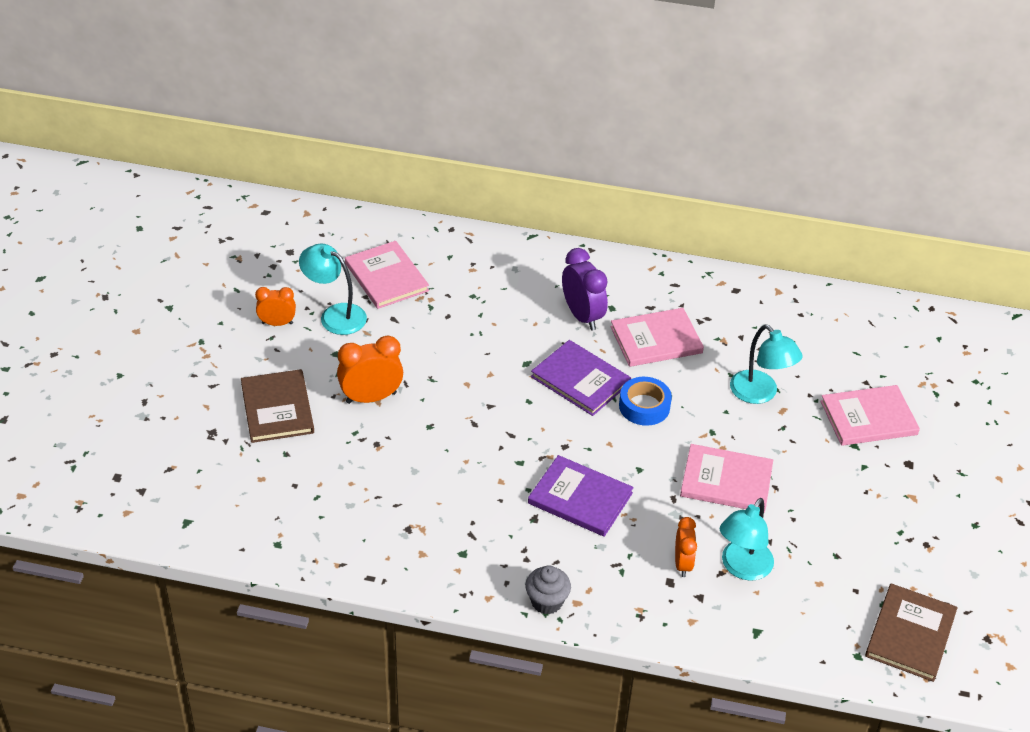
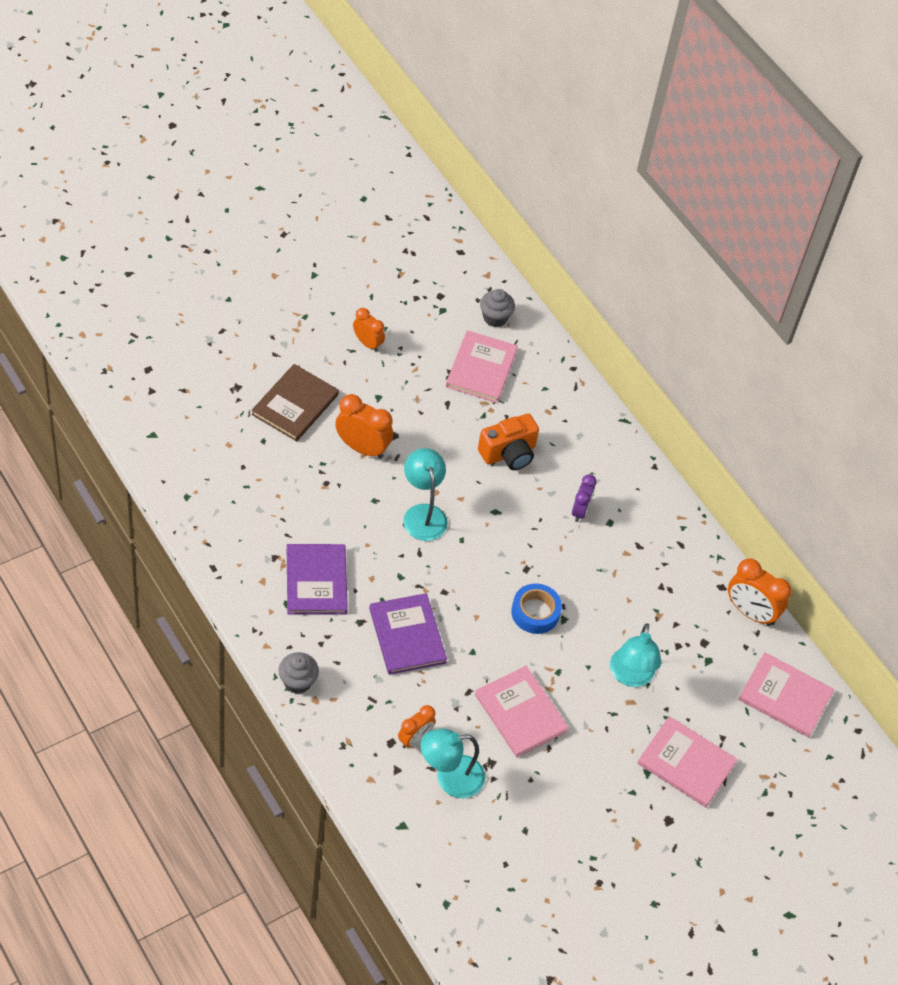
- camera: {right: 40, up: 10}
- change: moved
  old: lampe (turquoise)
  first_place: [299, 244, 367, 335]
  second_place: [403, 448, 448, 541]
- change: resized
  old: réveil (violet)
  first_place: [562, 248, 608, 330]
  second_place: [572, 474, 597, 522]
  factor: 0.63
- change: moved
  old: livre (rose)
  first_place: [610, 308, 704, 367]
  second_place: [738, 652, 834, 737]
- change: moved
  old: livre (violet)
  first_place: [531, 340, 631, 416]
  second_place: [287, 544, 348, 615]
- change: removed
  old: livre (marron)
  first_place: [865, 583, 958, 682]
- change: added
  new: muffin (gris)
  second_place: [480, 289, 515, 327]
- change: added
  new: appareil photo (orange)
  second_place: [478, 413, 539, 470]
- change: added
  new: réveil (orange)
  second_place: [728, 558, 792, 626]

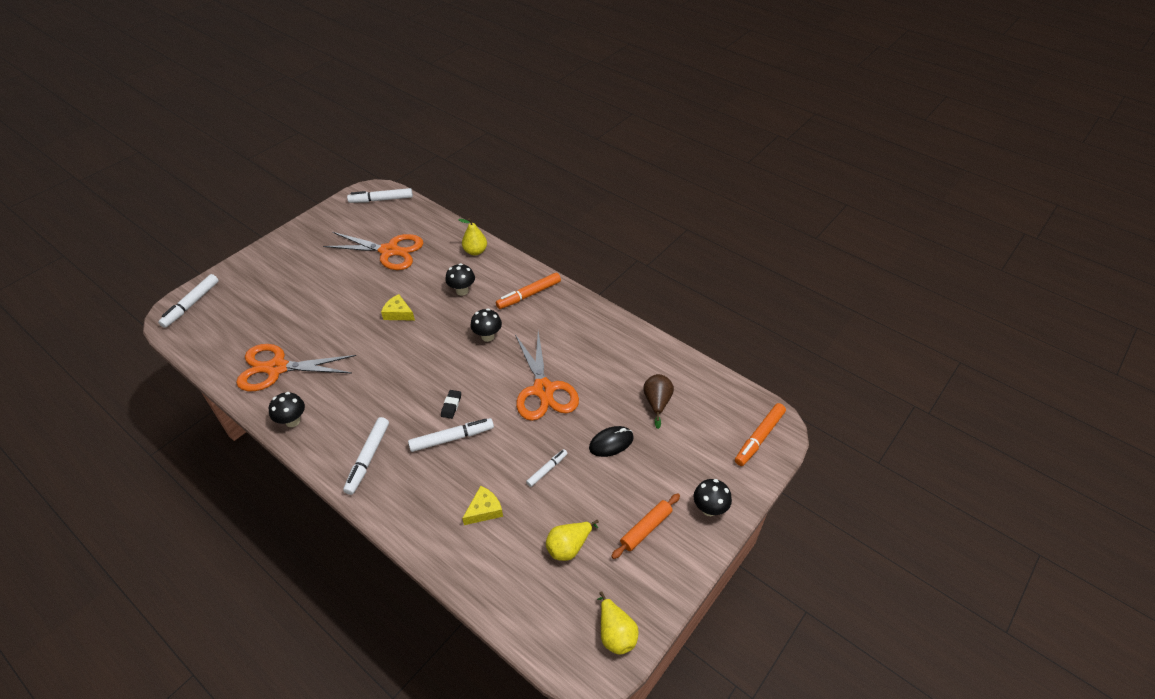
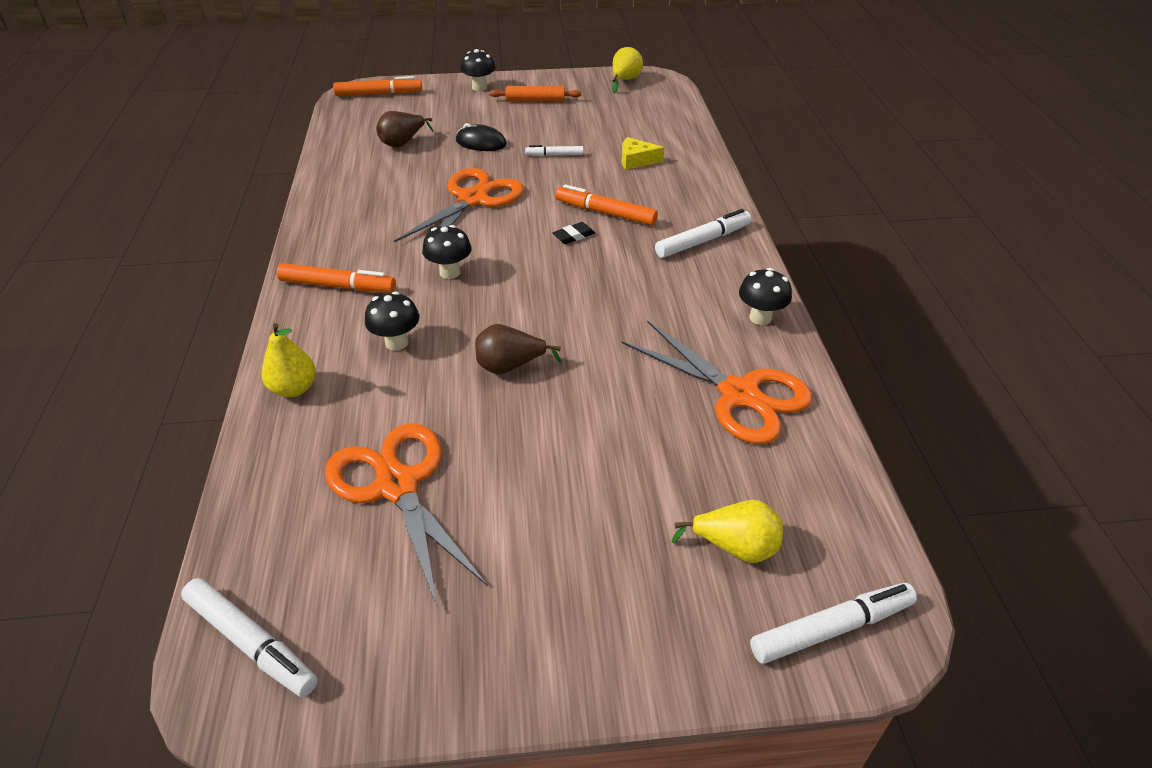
- camera: {right: -135, up: -5}
- change: replaced
  old: fromage (jaune)
  new: poire (marron)
  first_place: [381, 294, 415, 320]
  second_place: [475, 324, 561, 374]
- change: recoloured
  old: feutre (blanc)
  new: feutre (orange)
  first_place: [408, 418, 494, 452]
  second_place: [555, 184, 658, 225]
- change: moved
  old: poire (jaune)
  first_place: [546, 520, 599, 561]
  second_place: [671, 500, 783, 563]

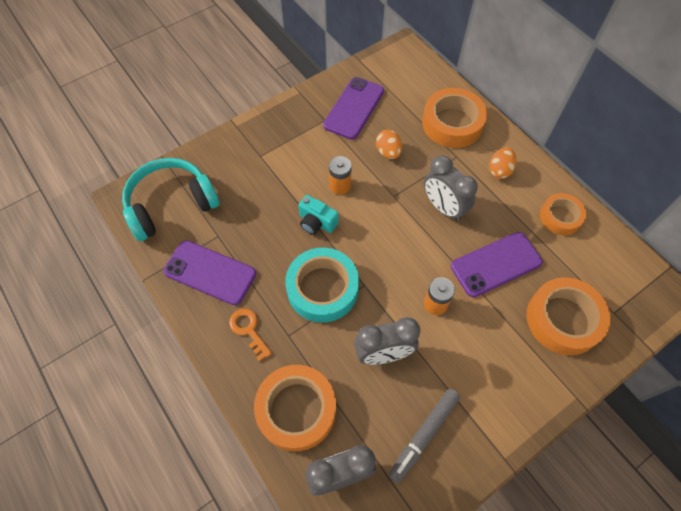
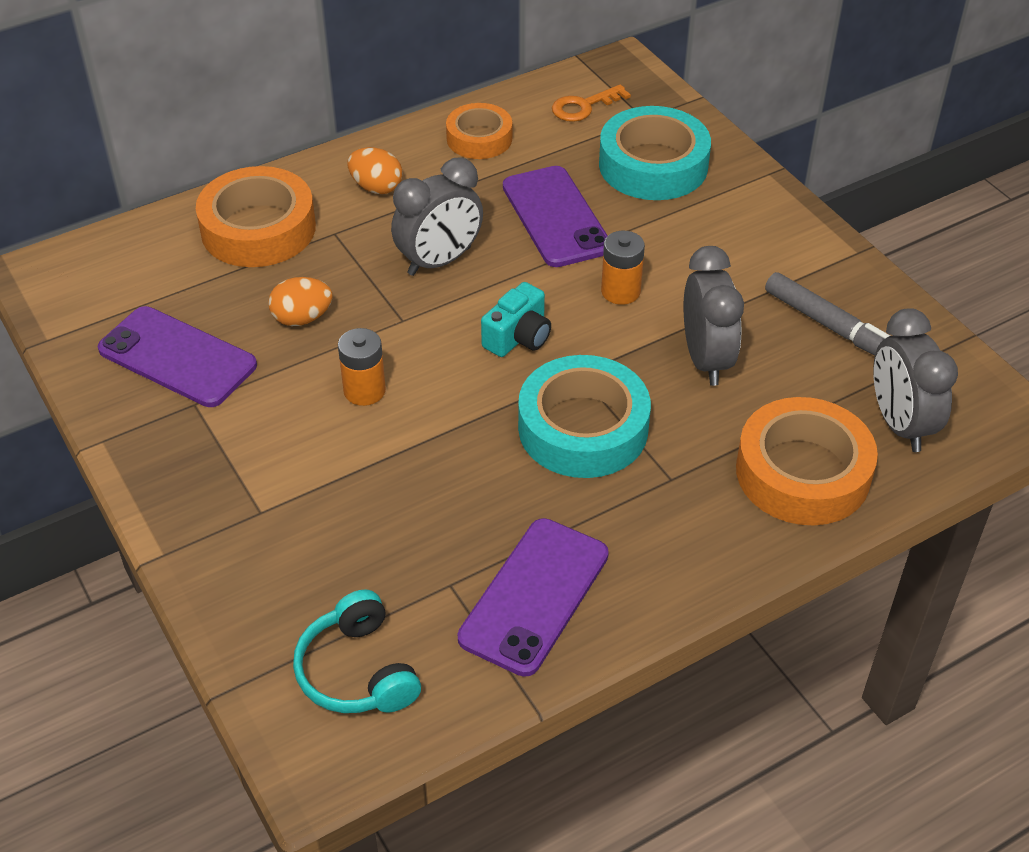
- camera: {right: -85, up: -15}
- change: resized
  old: casque audio (turquoise)
  first_place: [122, 158, 220, 241]
  second_place: [293, 590, 421, 713]
  factor: 0.63
- change: moved
  old: appareil photo (turquoise)
  first_place: [299, 195, 339, 235]
  second_place: [481, 282, 551, 357]
- change: recoloured
  old: ruban adhésif (orange)
  new: ruban adhésif (turquoise)
  first_place: [527, 278, 611, 355]
  second_place: [599, 106, 711, 200]
- change: moved
  old: clé (orange)
  first_place: [229, 308, 272, 361]
  second_place: [552, 84, 631, 122]

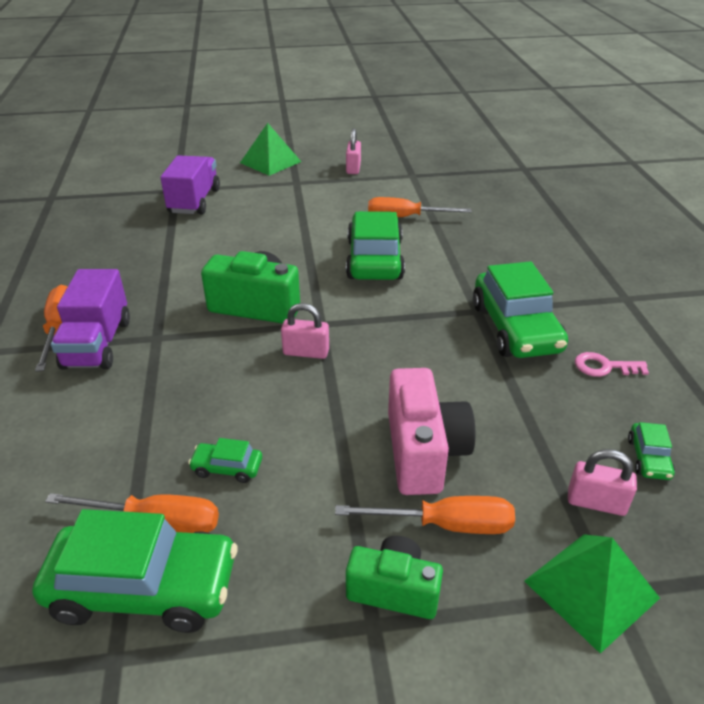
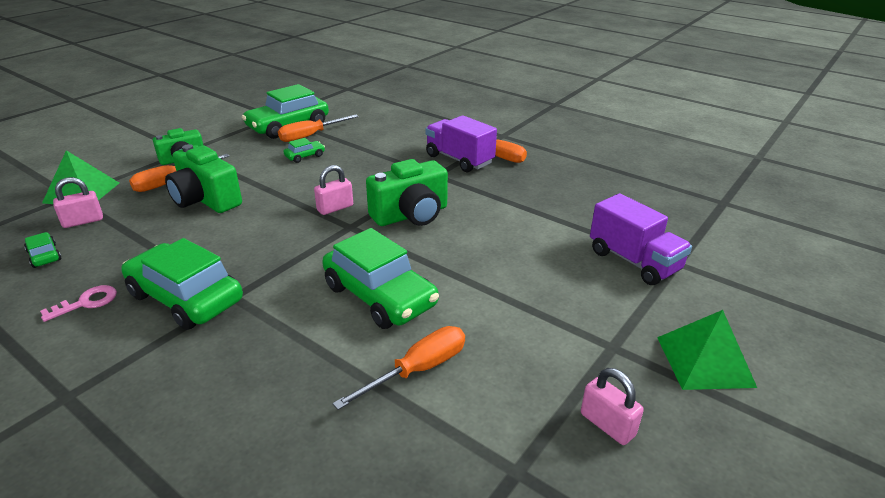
- camera: {right: 135, up: -5}
- change: recoloured
  old: appareil photo (rose)
  new: appareil photo (vert)
  first_place: [388, 368, 476, 495]
  second_place: [165, 144, 242, 213]

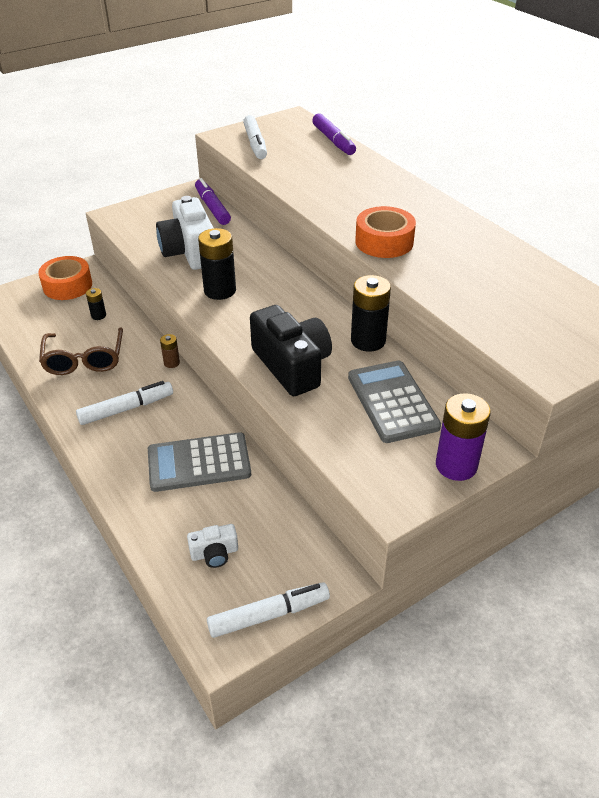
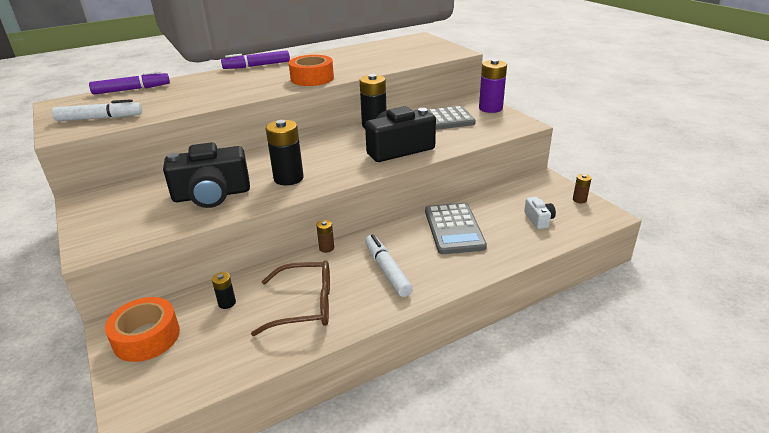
- camera: {right: -85, up: -10}
- change: moved
  old: feutre (violet)
  first_place: [195, 178, 231, 225]
  second_place: [221, 50, 290, 69]
- change: recoloured
  old: appareil photo (blanc)
  new: appareil photo (noir)
  first_place: [156, 196, 213, 270]
  second_place: [163, 142, 250, 208]
- change: replaced
  old: feutre (blanc)
  new: pile (marron)
  first_place: [207, 582, 330, 638]
  second_place: [573, 174, 592, 203]

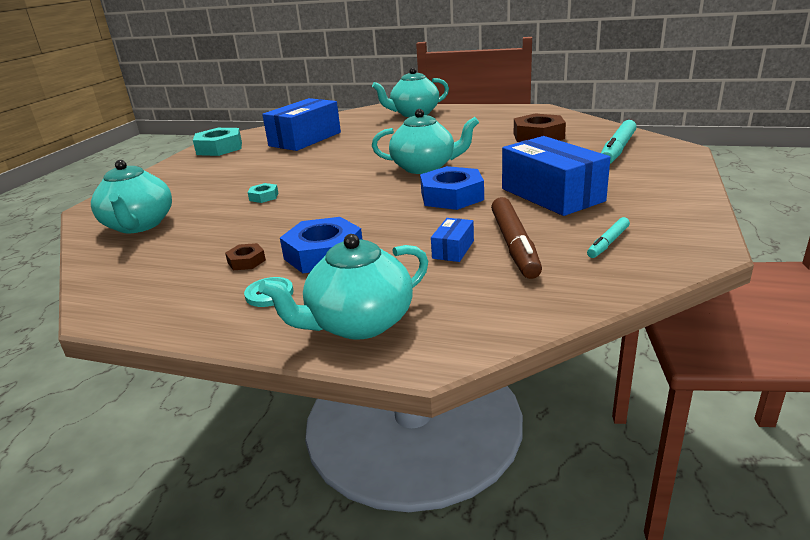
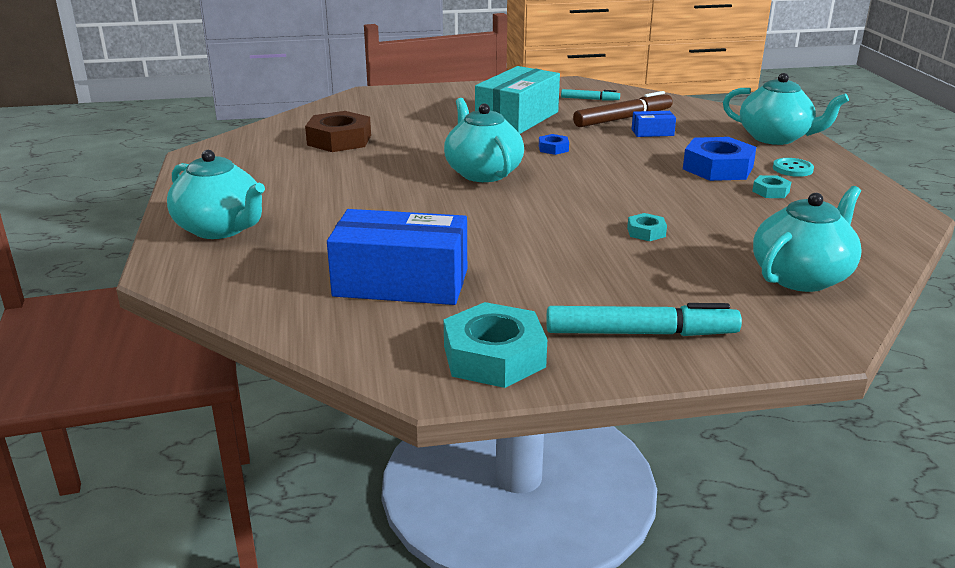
- camera: {right: -120, up: 0}
- change: moved
  old: feutre (turquoise)
  first_place: [601, 120, 637, 164]
  second_place: [546, 303, 742, 336]
- change: recoloured
  old: boîte (bleu)
  new: boîte (turquoise)
  first_place: [502, 136, 610, 216]
  second_place: [475, 66, 560, 134]
- change: resized
  old: écrou (bleu)
  first_place: [420, 166, 484, 210]
  second_place: [539, 134, 569, 155]
  factor: 0.48
- change: recoloured
  old: écrou (marron)
  new: écrou (turquoise)
  first_place: [225, 243, 266, 270]
  second_place: [752, 175, 791, 198]

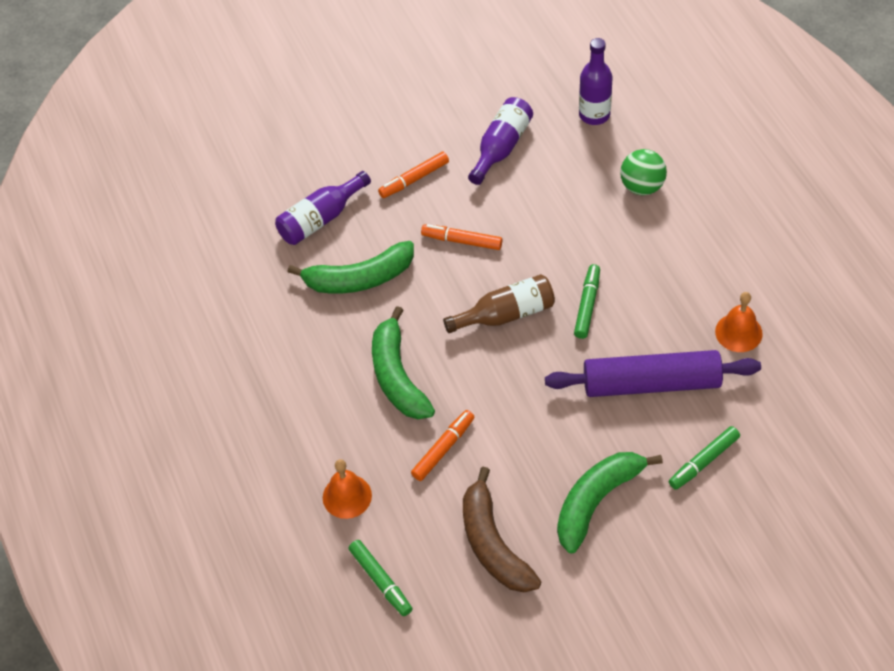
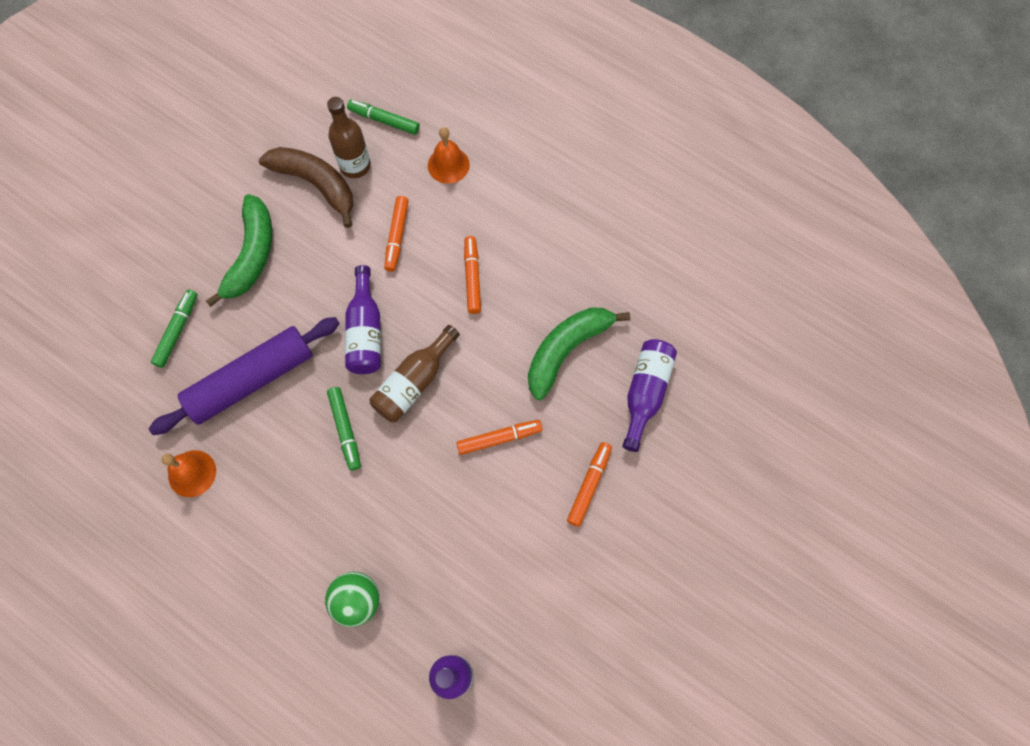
- camera: {right: 145, up: 15}
- change: moved
  old: bouteille (violet)
  first_place: [468, 97, 533, 185]
  second_place: [345, 265, 381, 374]
- change: replaced
  old: banane (vert)
  new: feutre (orange)
  first_place: [372, 306, 435, 419]
  second_place: [464, 236, 481, 314]
- change: added
  new: bouteille (marron)
  second_place: [327, 97, 371, 178]

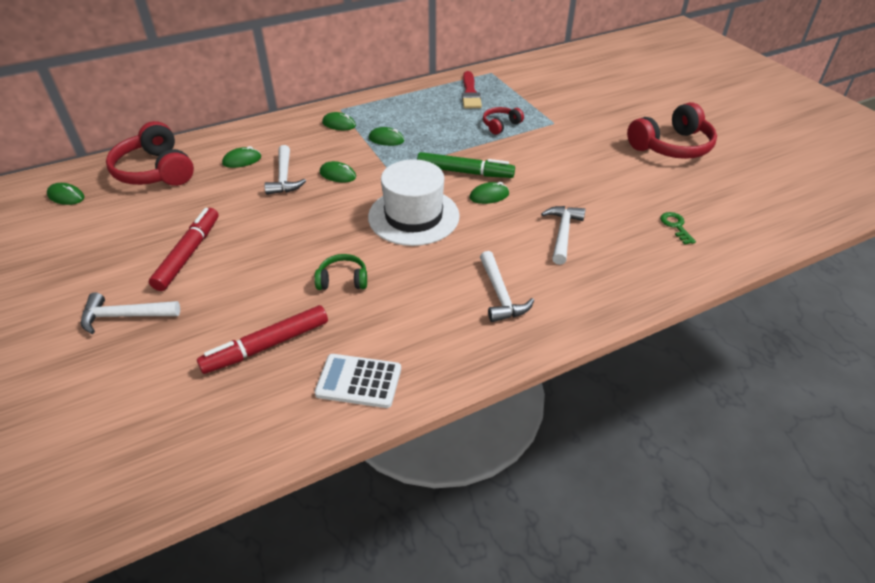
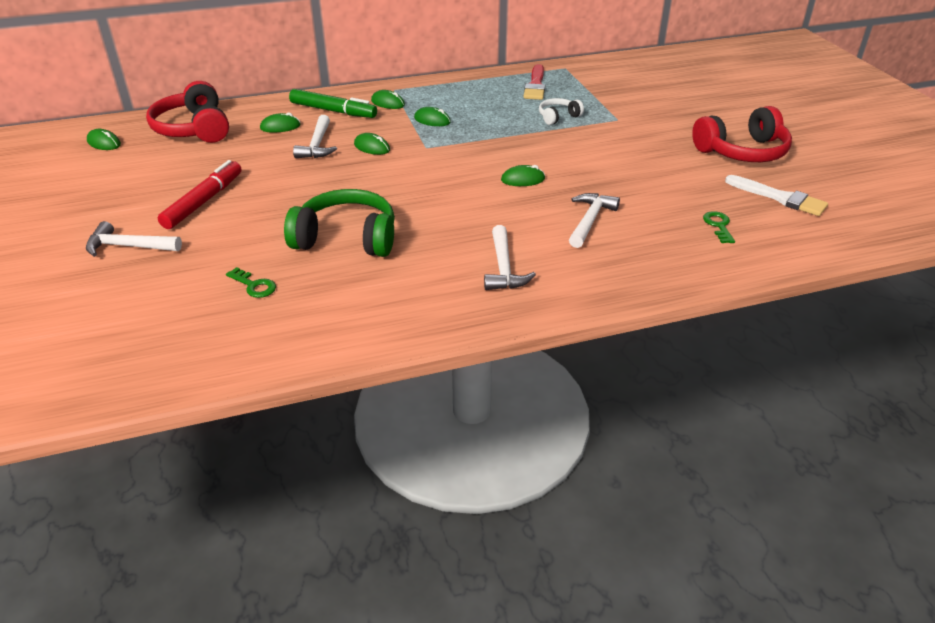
- camera: {right: 10, up: -5}
- change: recoloured
  old: casque audio (rouge)
  new: casque audio (blanc)
  first_place: [483, 107, 524, 135]
  second_place: [539, 98, 584, 125]
- change: moved
  old: feutre (vert)
  first_place: [417, 152, 515, 178]
  second_place: [289, 89, 377, 118]
- change: removed
  old: chapeau (blanc)
  first_place: [368, 159, 460, 246]
- change: resized
  old: casque audio (vert)
  first_place: [315, 254, 367, 290]
  second_place: [284, 189, 395, 257]
  factor: 1.96
- change: replaced
  old: feutre (rouge)
  new: clé (vert)
  first_place: [197, 305, 328, 374]
  second_place: [226, 267, 276, 298]
- change: removed
  old: calculatrice (blanc)
  first_place: [315, 354, 401, 408]
- change: added
  new: pinceau (blanc)
  second_place: [725, 175, 828, 216]

